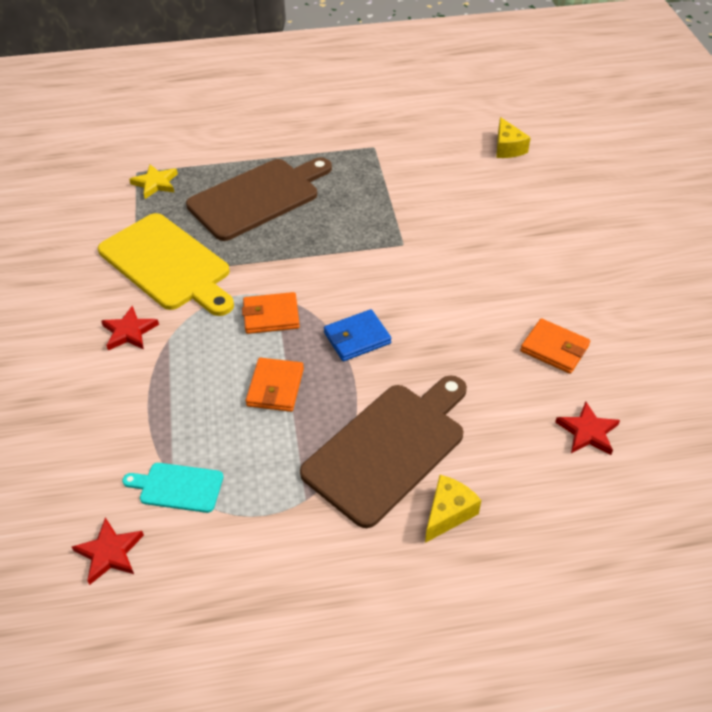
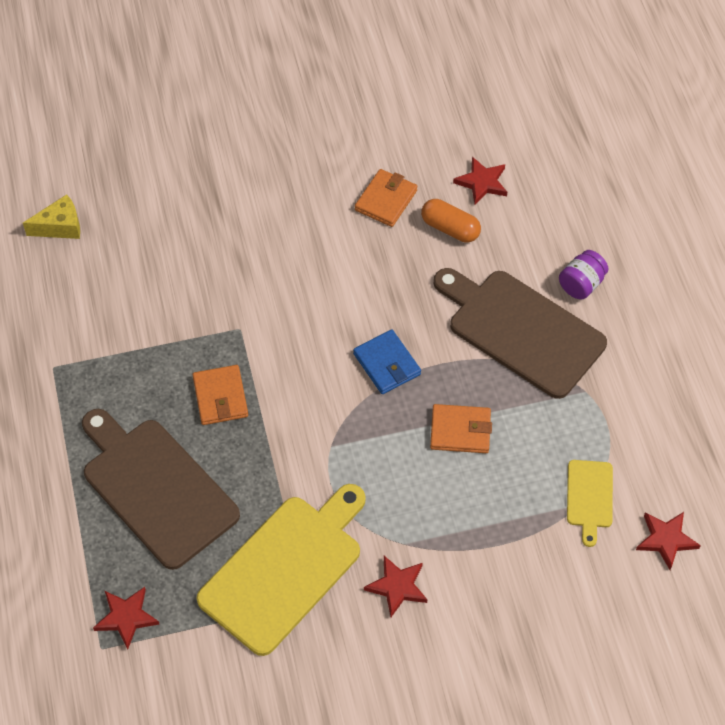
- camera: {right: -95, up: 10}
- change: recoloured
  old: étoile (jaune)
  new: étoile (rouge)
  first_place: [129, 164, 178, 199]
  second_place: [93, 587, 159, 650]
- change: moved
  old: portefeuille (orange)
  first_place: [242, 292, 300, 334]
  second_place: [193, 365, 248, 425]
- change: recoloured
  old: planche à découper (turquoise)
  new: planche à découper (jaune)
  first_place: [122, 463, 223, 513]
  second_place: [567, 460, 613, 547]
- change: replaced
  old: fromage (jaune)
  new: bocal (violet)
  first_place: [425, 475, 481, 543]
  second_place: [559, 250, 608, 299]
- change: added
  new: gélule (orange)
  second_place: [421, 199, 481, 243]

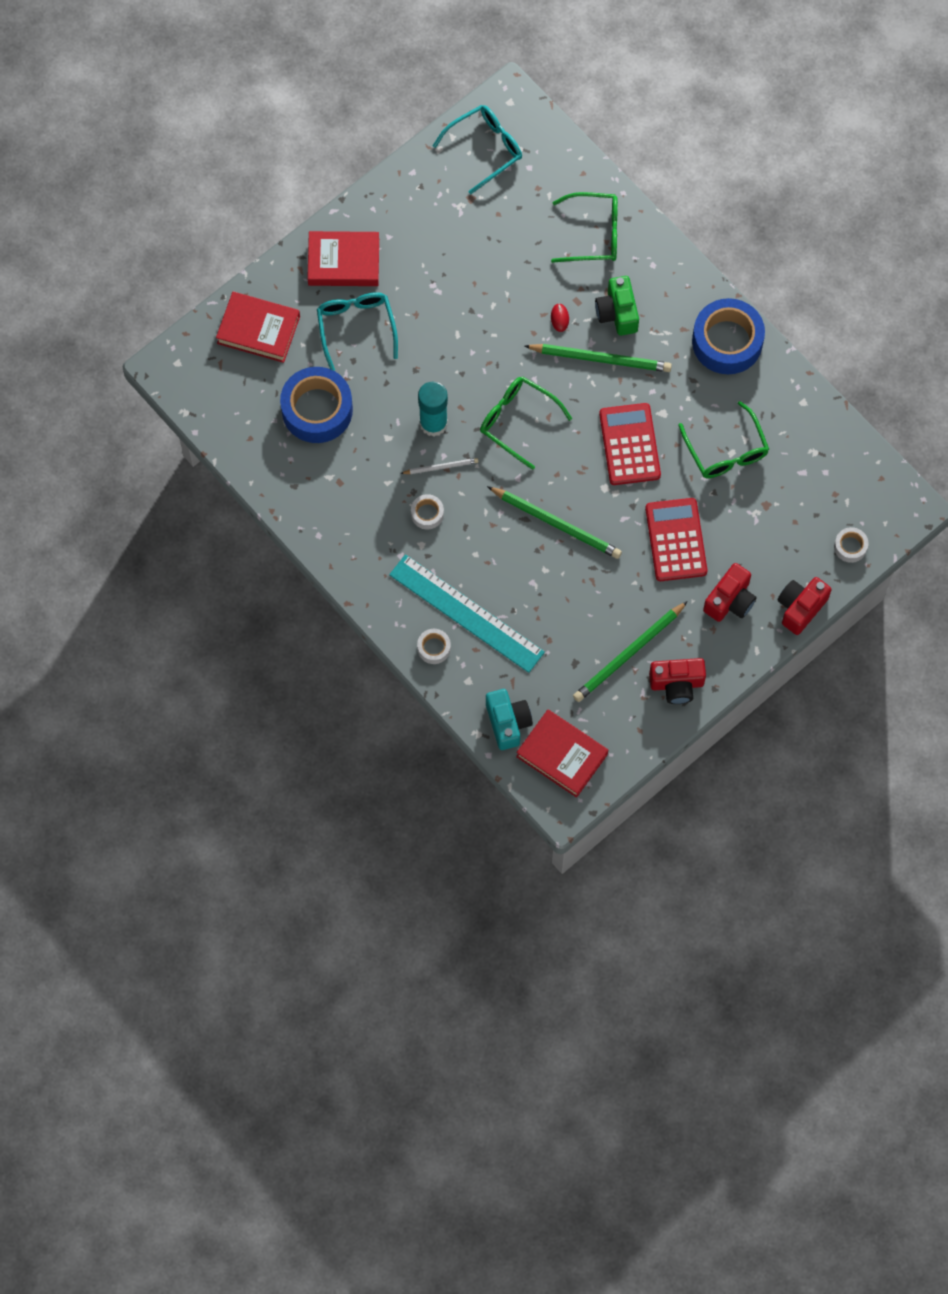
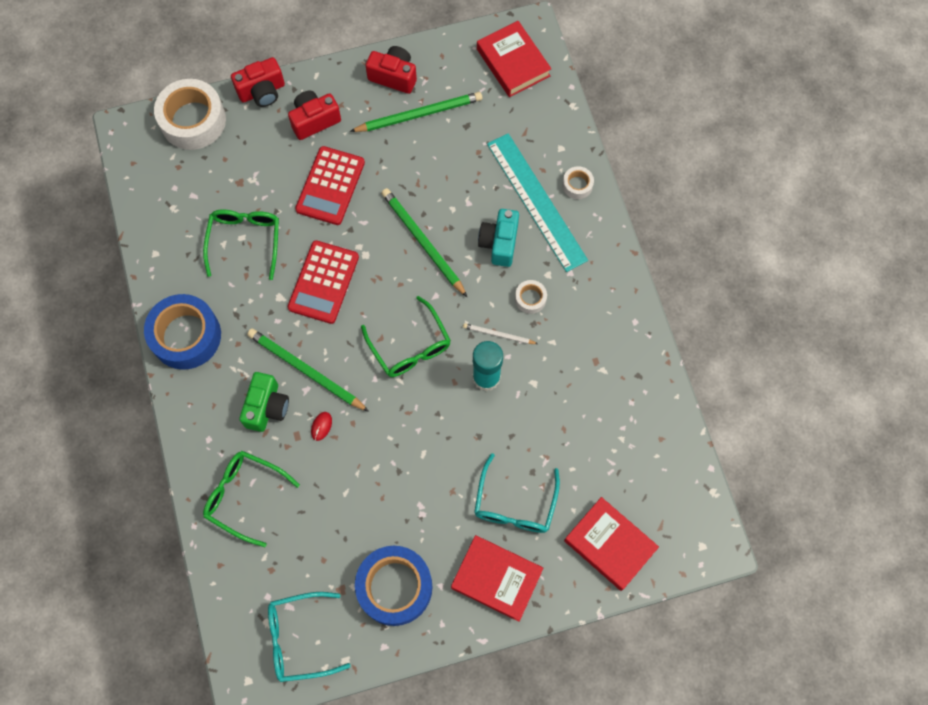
- camera: {right: -155, up: 0}
- change: moved
  old: ruban adhésif (bleu)
  first_place: [280, 367, 353, 443]
  second_place: [355, 546, 432, 626]
- change: resized
  old: ruban adhésif (blanc)
  first_place: [834, 527, 868, 563]
  second_place: [154, 79, 226, 150]
  factor: 2.19
- change: moved
  old: appareil photo (turquoise)
  first_place: [486, 689, 533, 750]
  second_place: [478, 209, 519, 267]

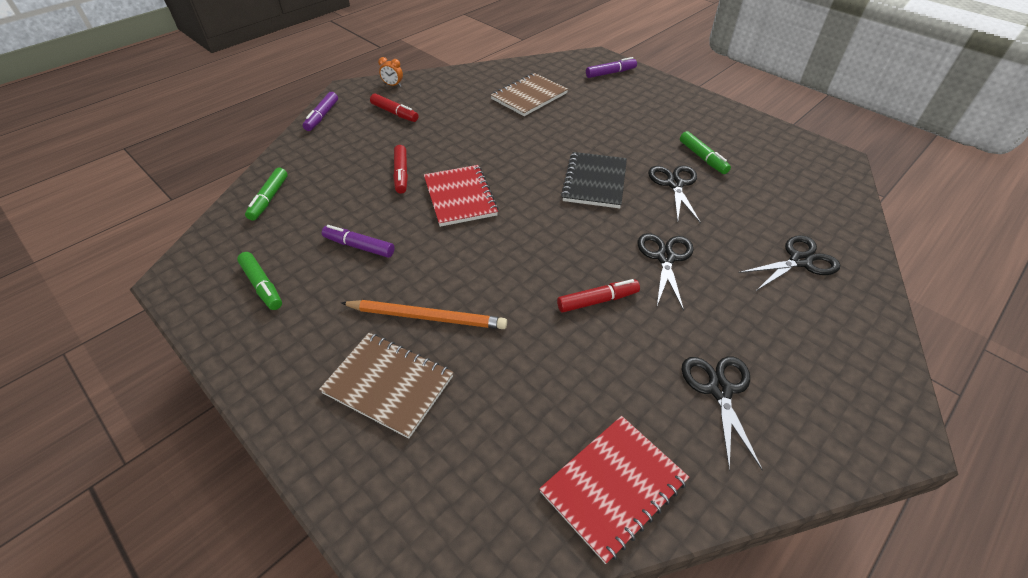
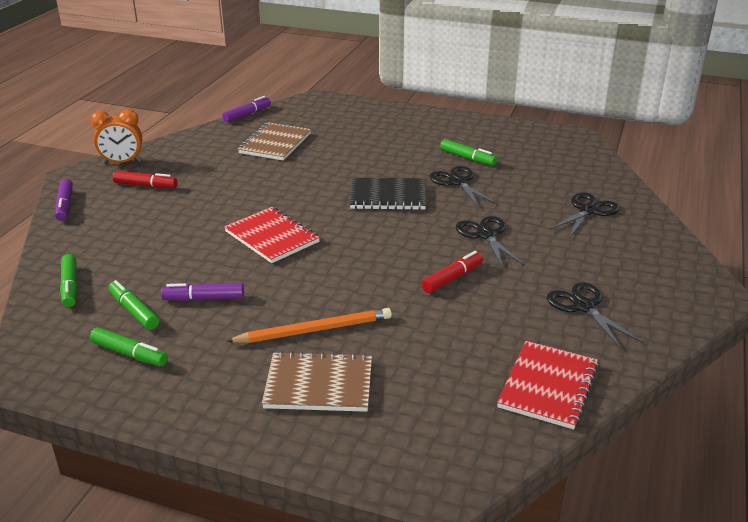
- camera: {right: -25, up: -15}
- change: resized
  old: réveil (orange)
  first_place: [378, 57, 403, 87]
  second_place: [91, 109, 142, 164]
  factor: 1.79
- change: moved
  old: feutre (violet)
  first_place: [586, 57, 637, 78]
  second_place: [222, 96, 271, 122]
- change: removed
  old: feutre (rouge)
  first_place: [393, 145, 408, 194]
- change: turned
  old: carnet (noir)
  first_place: [561, 152, 627, 208]
  second_place: [350, 178, 426, 210]
  degrees: -75
- change: added
  new: feutre (vert)
  second_place: [109, 280, 159, 330]

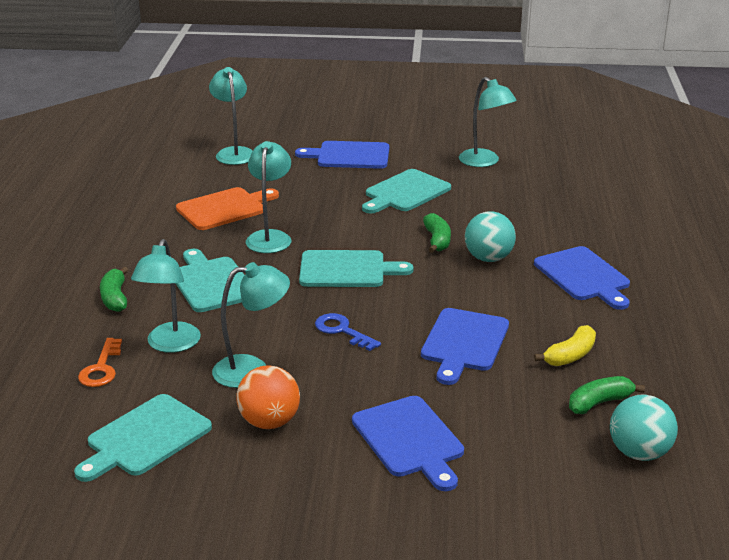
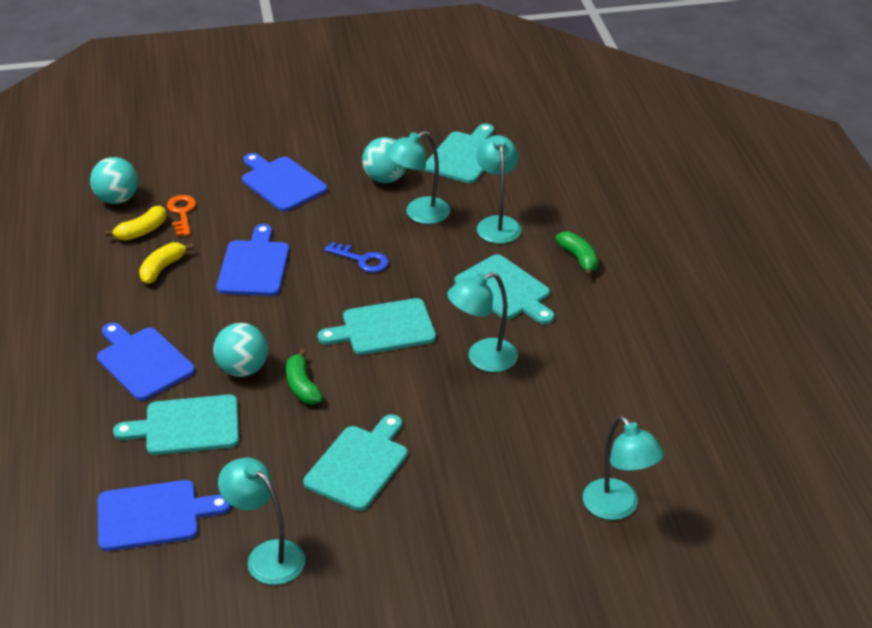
- camera: {right: 165, up: 10}
- change: turned
  old: lampe (turquoise)
  first_place: [246, 141, 291, 253]
  second_place: [447, 272, 518, 372]
  degrees: 75
- change: moved
  old: planche à découper (bleu)
  first_place: [295, 141, 389, 169]
  second_place: [98, 480, 231, 551]
- change: removed
  old: planche à découper (orange)
  first_place: [176, 187, 279, 230]
- change: moved
  old: clé (orange)
  first_place: [78, 338, 122, 387]
  second_place: [167, 195, 196, 236]
- change: recoloured
  old: balle (orange)
  new: balle (turquoise)
  first_place: [236, 365, 300, 429]
  second_place: [362, 137, 407, 183]
- change: recoloured
  old: banane (vert)
  new: banane (jaune)
  first_place: [569, 376, 645, 414]
  second_place: [105, 206, 166, 241]
- change: added
  new: planche à découper (turquoise)
  second_place: [113, 395, 239, 455]

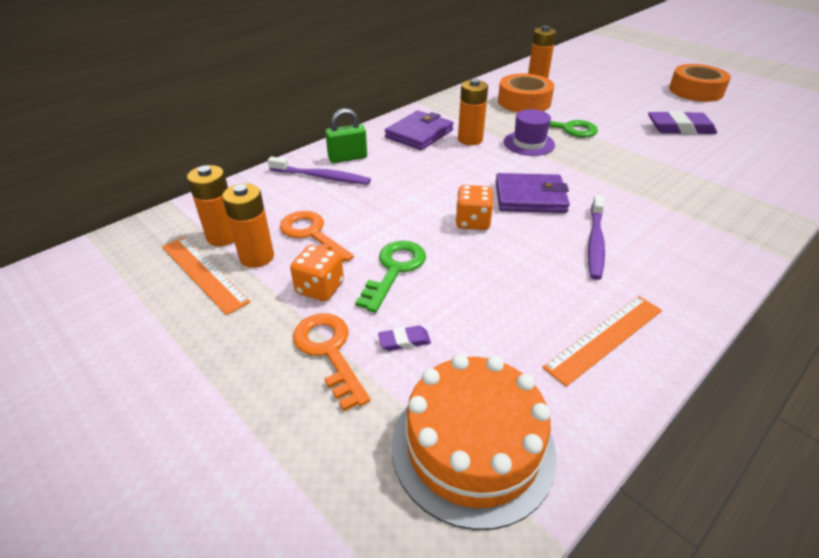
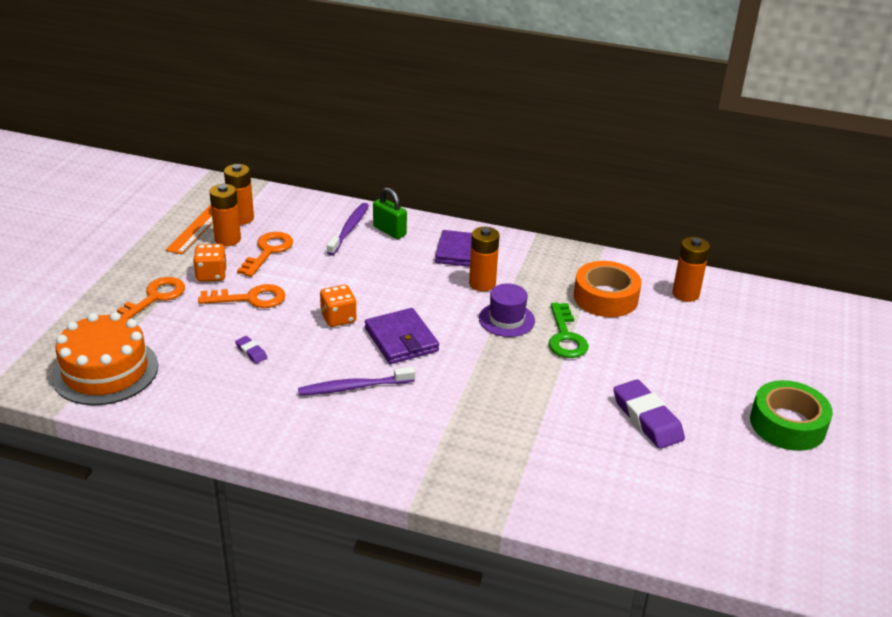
- camera: {right: 60, up: -5}
- change: recoloured
  old: ruban adhésif (orange)
  new: ruban adhésif (vert)
  first_place: [669, 64, 731, 102]
  second_place: [750, 380, 833, 451]
- change: turned
  old: brosse à dents (violet)
  first_place: [268, 156, 371, 185]
  second_place: [327, 203, 369, 256]
  degrees: -150
- change: recoloured
  old: clé (vert)
  new: clé (orange)
  first_place: [355, 241, 426, 313]
  second_place: [198, 284, 285, 308]
- change: removed
  old: règle (orange)
  first_place: [542, 296, 662, 387]
- change: moved
  old: gomme (violet)
  first_place: [378, 326, 431, 351]
  second_place: [235, 336, 267, 364]

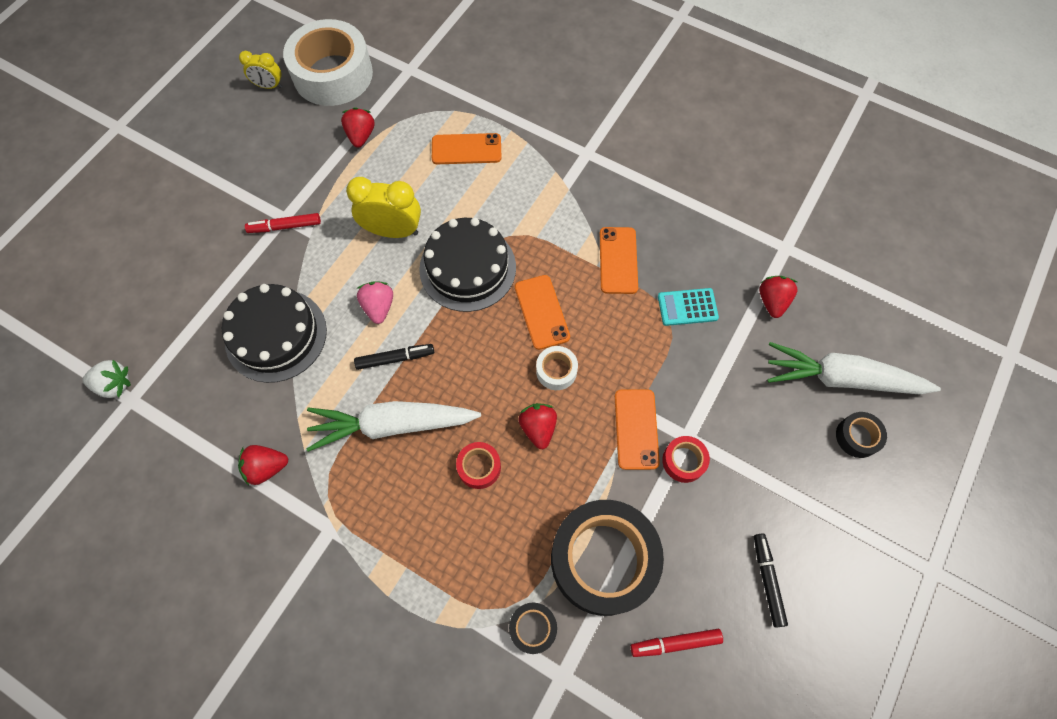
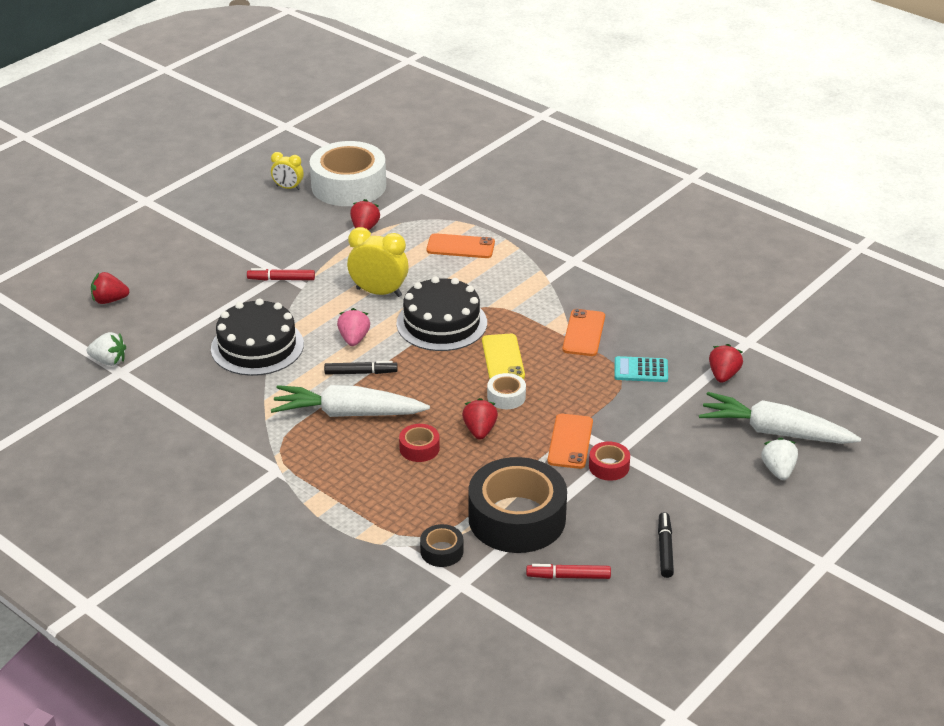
- camera: {right: 10, up: -30}
- change: recoloured
  old: téléphone (orange)
  new: téléphone (jaune)
  first_place: [515, 275, 570, 350]
  second_place: [482, 334, 525, 379]
- change: replaced
  old: ruban adhésif (noir)
  new: fraise (blanc)
  first_place: [836, 412, 887, 458]
  second_place: [761, 438, 798, 480]
- change: moved
  old: fraise (rouge)
  first_place: [238, 445, 288, 486]
  second_place: [91, 272, 129, 304]

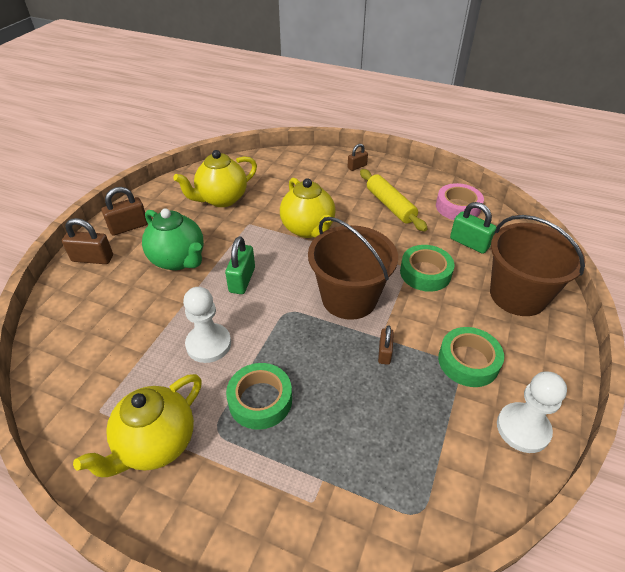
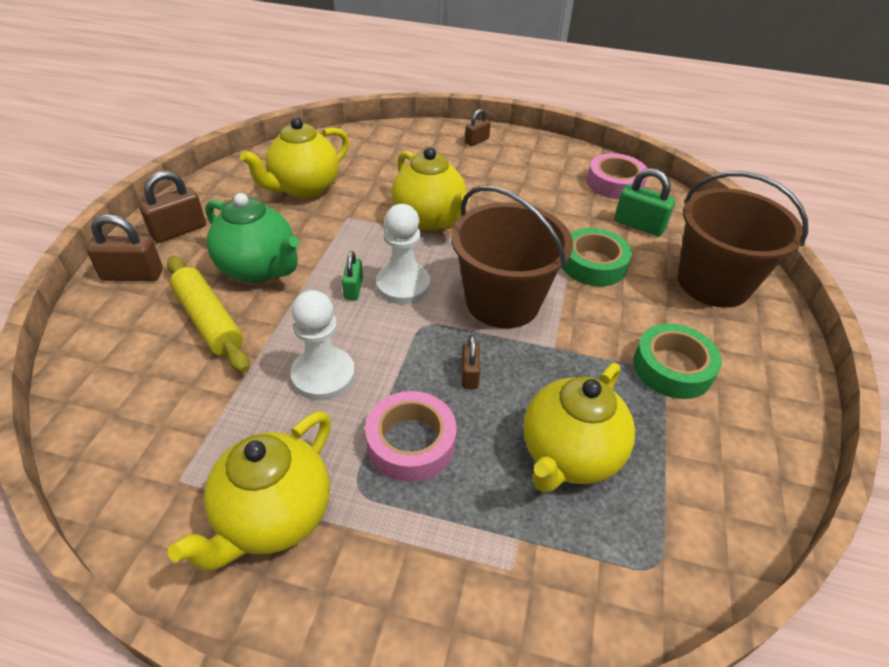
- camera: {right: -10, up: 0}
- change: moved
  old: rouleau à pâtisserie (jaune)
  first_place: [360, 169, 428, 232]
  second_place: [167, 256, 250, 373]
- change: resized
  old: cadenas (vert)
  first_place: [225, 236, 255, 294]
  second_place: [342, 251, 363, 300]
  factor: 0.62
- change: moved
  old: cadenas (marron)
  first_place: [378, 326, 394, 365]
  second_place: [462, 335, 481, 389]
- change: recoloured
  old: ruban adhésif (vert)
  new: ruban adhésif (rose)
  first_place: [226, 363, 292, 430]
  second_place: [365, 391, 457, 482]
- change: moved
  old: pion (blanc)
  first_place: [497, 371, 567, 453]
  second_place: [376, 204, 430, 304]
- change: added
  new: théière (jaune)
  second_place: [523, 363, 635, 492]

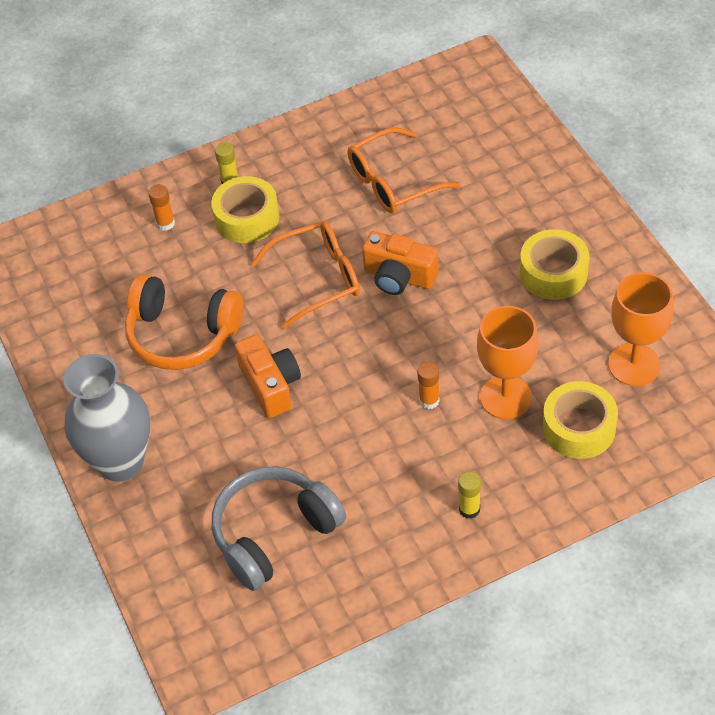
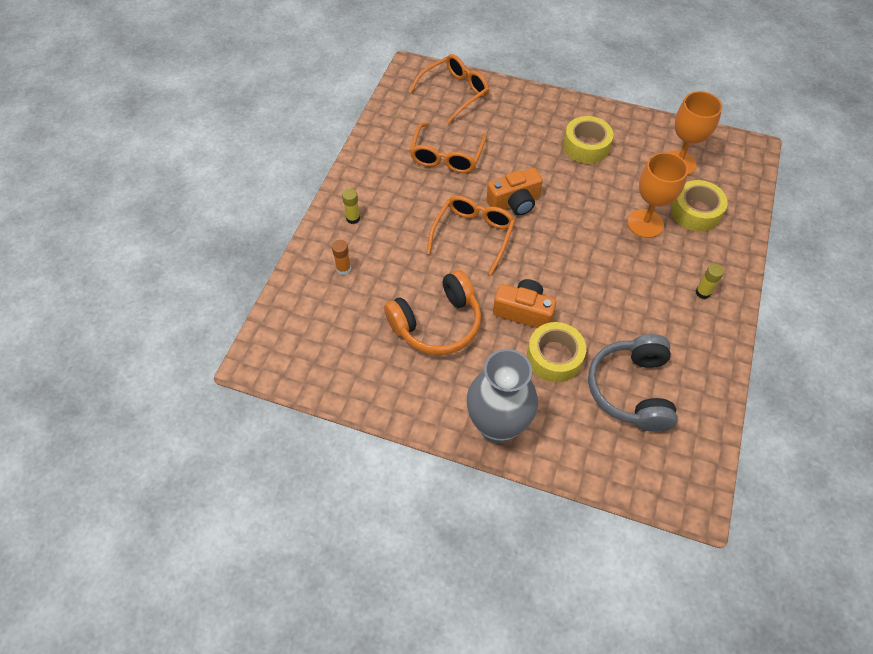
- camera: {right: -50, up: 5}
- change: moved
  old: ruban adhésif (jaune)
  first_place: [211, 176, 279, 243]
  second_place: [527, 322, 586, 382]
- change: removed
  old: bâton de colle (orange)
  first_place: [417, 362, 440, 409]
- change: added
  new: lunettes (orange)
  second_place: [409, 54, 489, 124]

